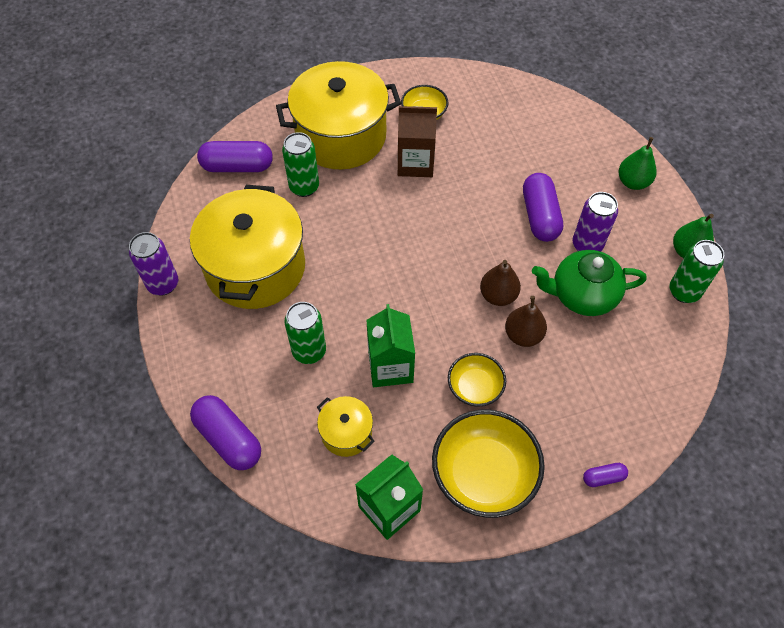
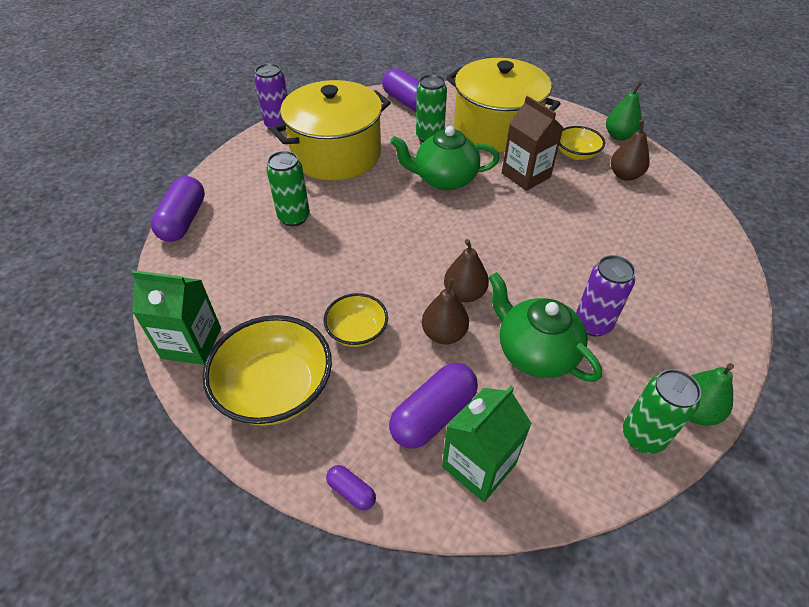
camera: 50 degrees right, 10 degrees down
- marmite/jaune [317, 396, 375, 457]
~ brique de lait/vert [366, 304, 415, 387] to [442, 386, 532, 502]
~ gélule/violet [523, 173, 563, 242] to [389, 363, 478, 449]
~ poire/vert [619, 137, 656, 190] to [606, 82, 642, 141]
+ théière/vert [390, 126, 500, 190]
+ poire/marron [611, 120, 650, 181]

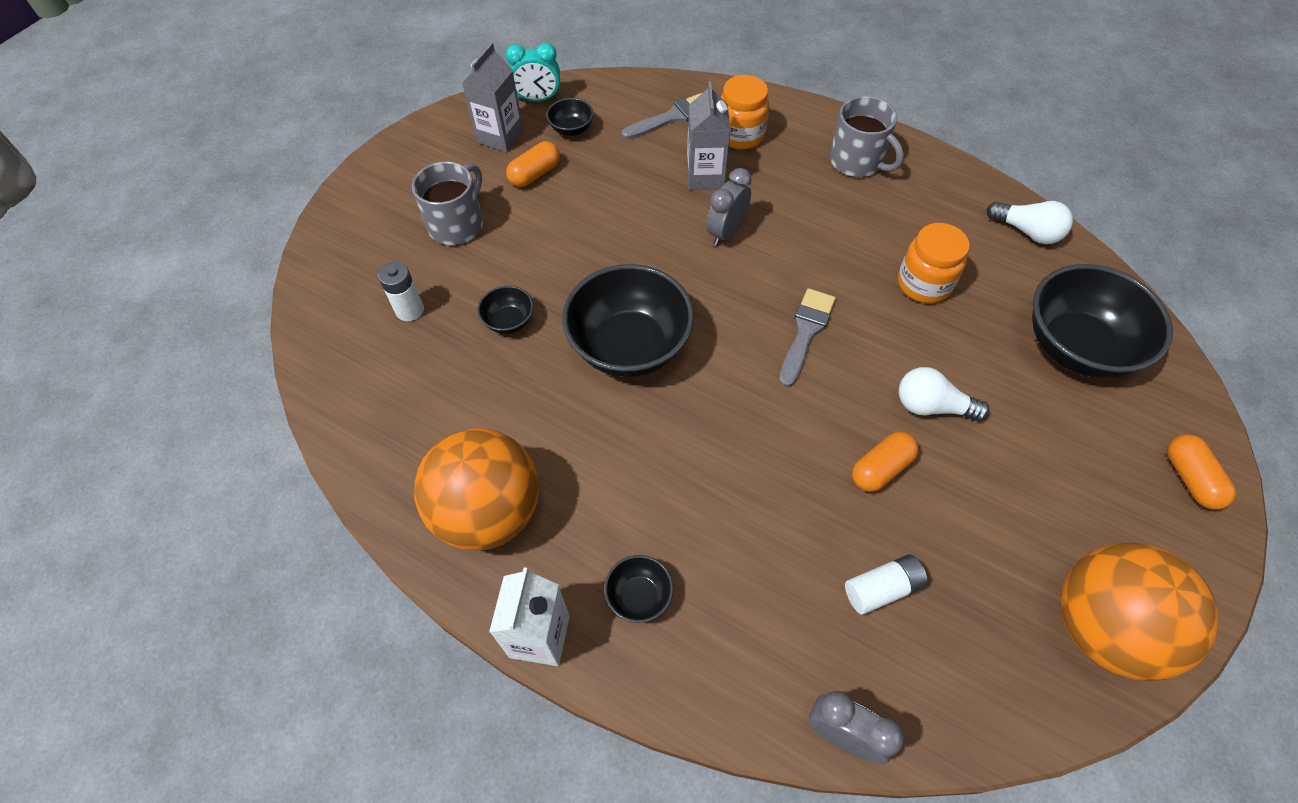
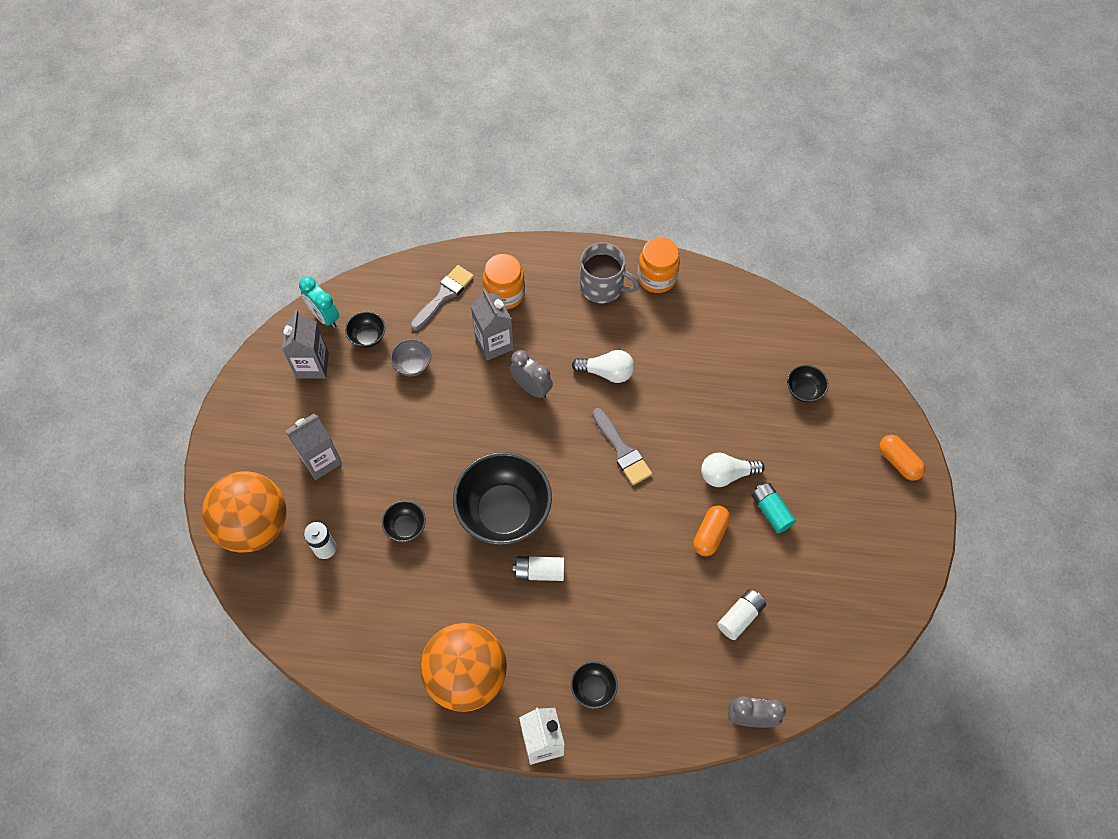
camera: 25 degrees left, 5 degrees up
~ tasse/gris [412, 161, 483, 245] to brique de lait/gris [285, 414, 342, 480]
~ réveil/turquoise [506, 43, 560, 102] = [299, 276, 339, 328] 75 degrees clockwise
- gélule/orange [506, 141, 560, 187]
~ réveil/gris [706, 168, 752, 246] = [510, 350, 553, 399] 120 degrees clockwise
~ pinceau/gris [779, 288, 836, 387] = [592, 408, 652, 485] 150 degrees clockwise
~ bocal/orange [898, 223, 970, 303] to [638, 237, 680, 293]
~ ampoule/blanc [987, 201, 1073, 244] to [572, 350, 634, 383]
~ bol/noir [1032, 264, 1173, 378] = [787, 365, 829, 403] x0.45
~ balle/orange [1060, 542, 1218, 681] to [202, 471, 287, 553]
+ bol/gris [390, 339, 431, 376]
+ pile/blanc [513, 556, 564, 581]
+ pile/turquoise [751, 483, 796, 533]

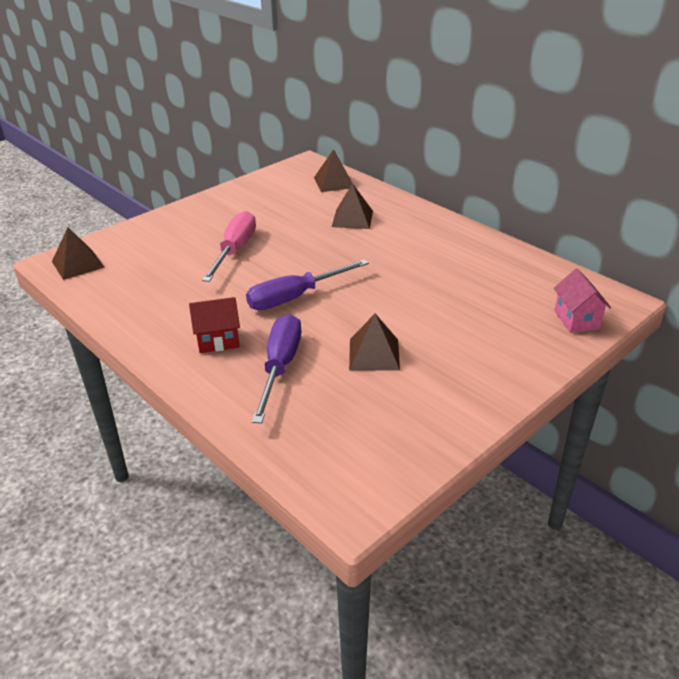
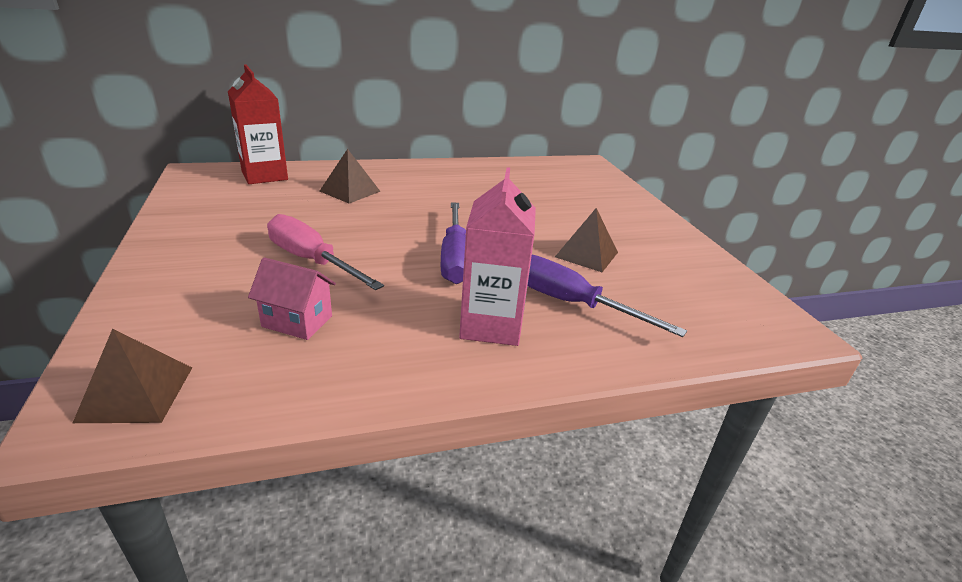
camera: 65 degrees left, 5 degrees down
~ maison/rouge [189, 297, 240, 353] to brique de lait/rose [459, 167, 536, 346]
~ pyramide/marron [314, 149, 352, 192] to brique de lait/rouge [228, 64, 288, 184]
~ maison/rose [554, 269, 611, 333] to [248, 257, 336, 340]

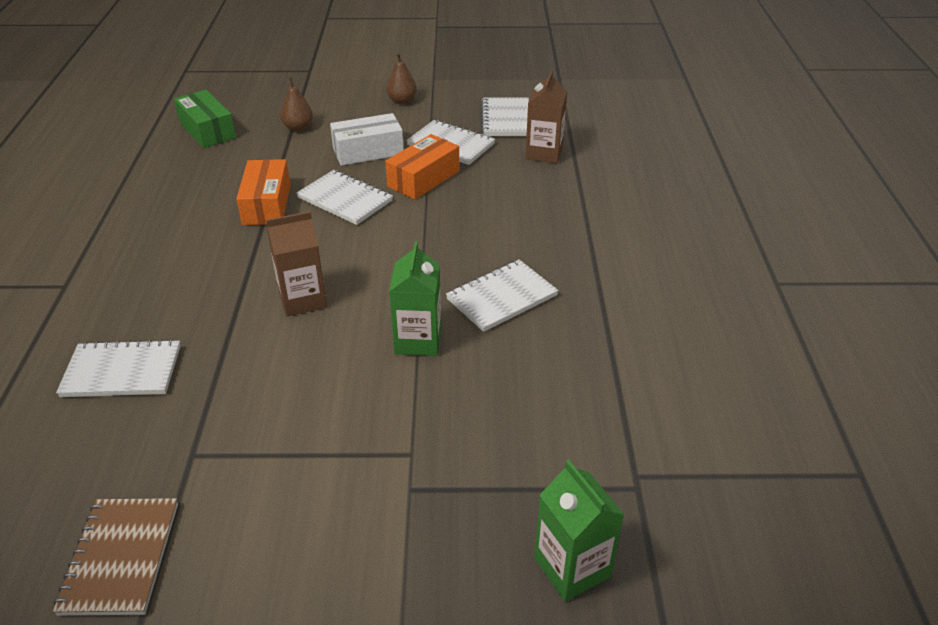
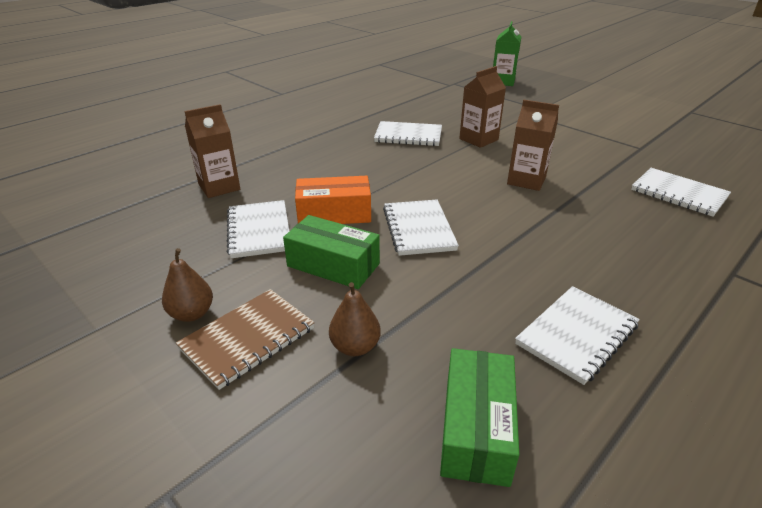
camera: 135 degrees left, 5 degrees down
~ carnet/marron [53, 498, 178, 616] to [176, 289, 315, 390]
- boîte/orange [236, 159, 290, 225]
~ boîte/blanc [330, 113, 404, 166] to boîte/vert [283, 215, 380, 289]
~ brique de lait/vert [389, 241, 441, 356] to brique de lait/marron [459, 66, 506, 148]
~ carnet/blanc [481, 98, 529, 136] to [515, 286, 640, 385]

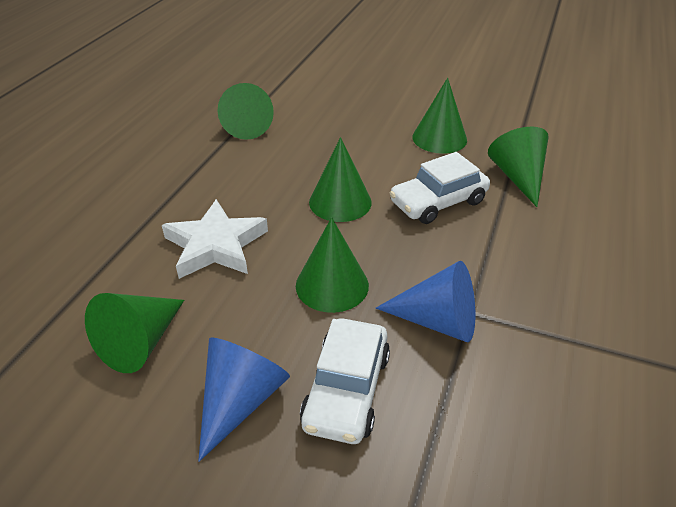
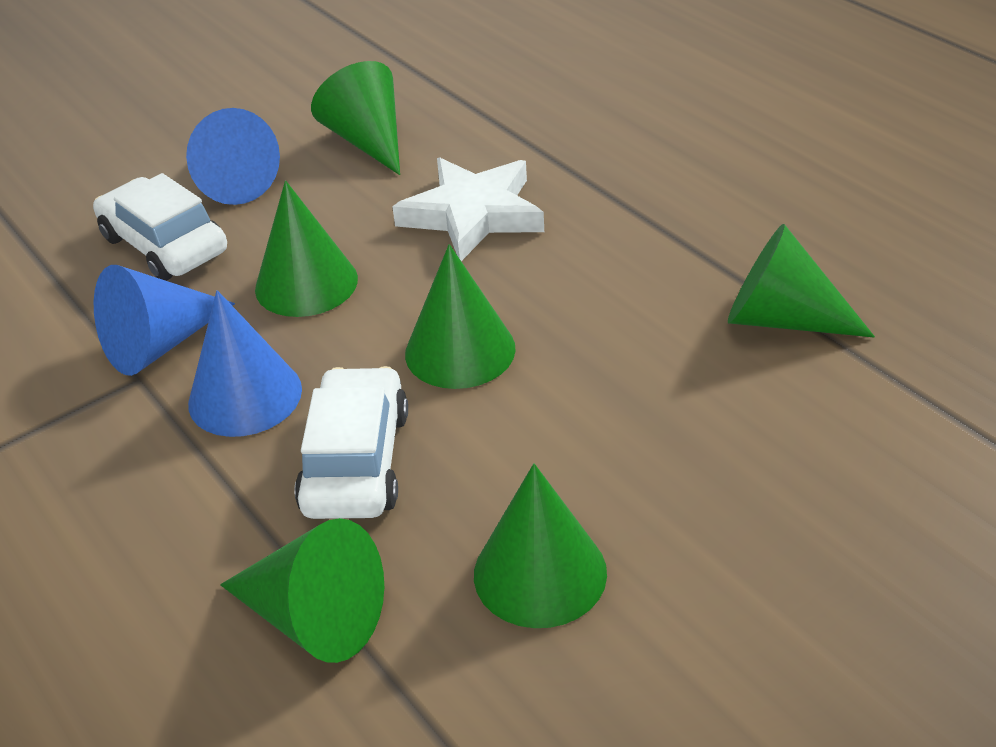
camera: 125 degrees right, 0 degrees up
+ cône/bleu [188, 290, 302, 437]

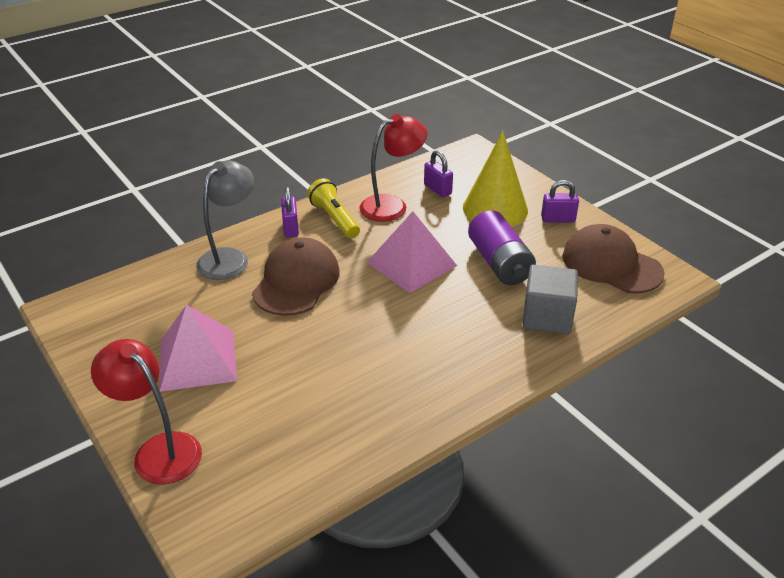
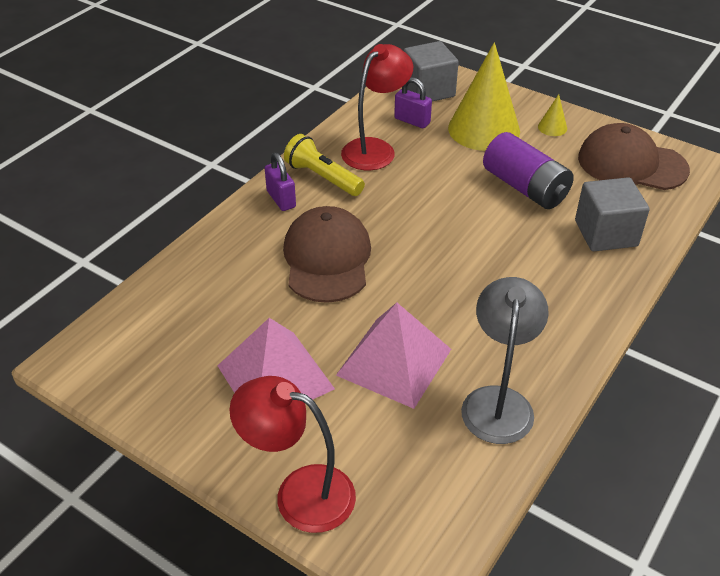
camera: 20 degrees left, 5 degrees up
~ lampe/gris [196, 160, 254, 280] to [461, 277, 549, 444]
~ pyramide/rose [367, 211, 457, 293] to [336, 303, 451, 409]
~ cadenas/violet [541, 180, 579, 222] to cône/jaune [538, 94, 567, 136]
+ cube/gris [404, 41, 459, 102]

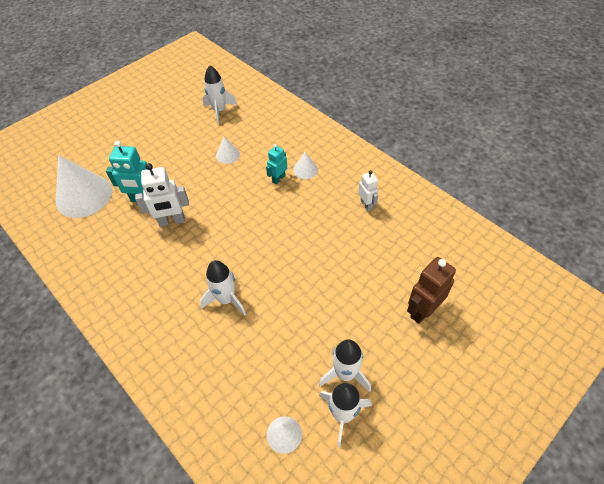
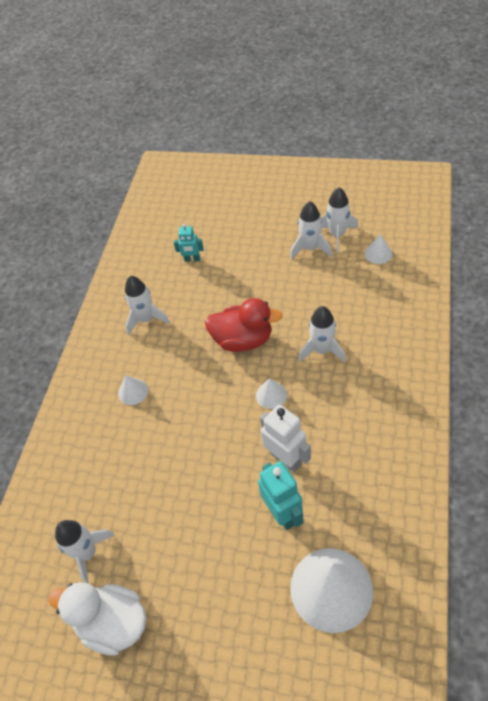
camera: 120 degrees left, 0 degrees up
~ cône/blanc [216, 137, 240, 164] to [256, 378, 287, 409]
~ robot/turquoise [266, 144, 287, 184] to [174, 223, 204, 262]
~ robot/blanc [358, 171, 379, 211] to fusée/blanc [125, 276, 170, 336]
- robot/marron [407, 257, 456, 324]
+ canard/blanc [48, 582, 146, 656]
+ canard/rouge [205, 298, 283, 352]

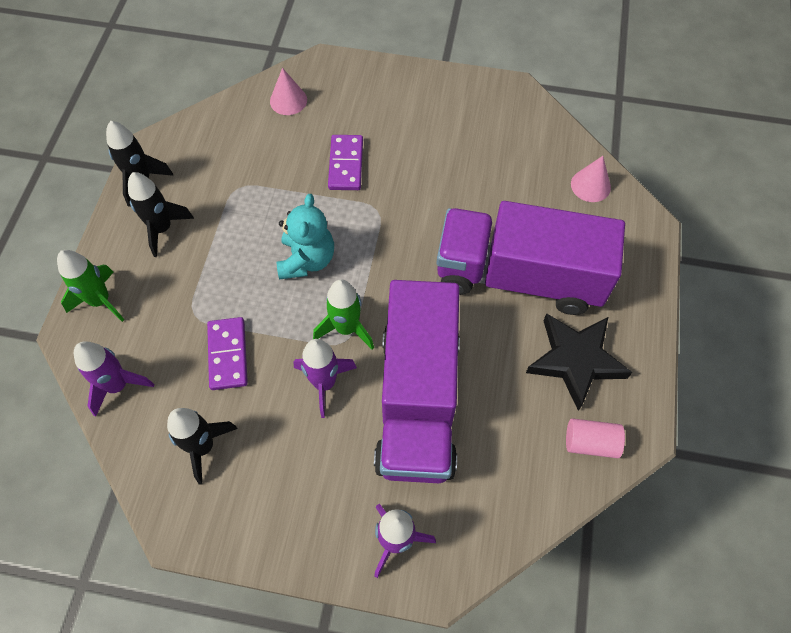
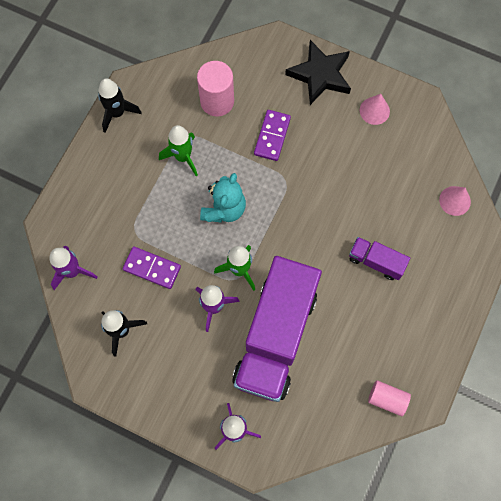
camera: 15 degrees right, 10 degrees up
~ fusée/vert [57, 250, 124, 322] to [159, 125, 198, 176]
- fusée/noir [128, 172, 194, 257]
~ domino/violet [207, 317, 248, 390] = [123, 246, 181, 289] 75 degrees counterclockwise
~ cône/rose [270, 68, 307, 115] to [360, 94, 390, 125]
~ camion/violet [436, 201, 625, 315] = [349, 237, 410, 280] x0.44
~ étoile/noir [526, 313, 633, 411] to [285, 40, 351, 105]
+ cylindre/rose [197, 61, 234, 116]

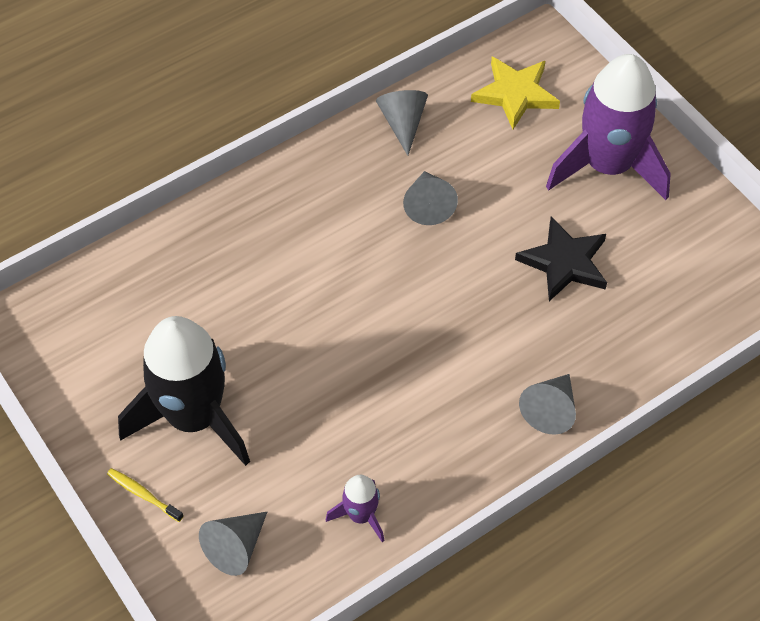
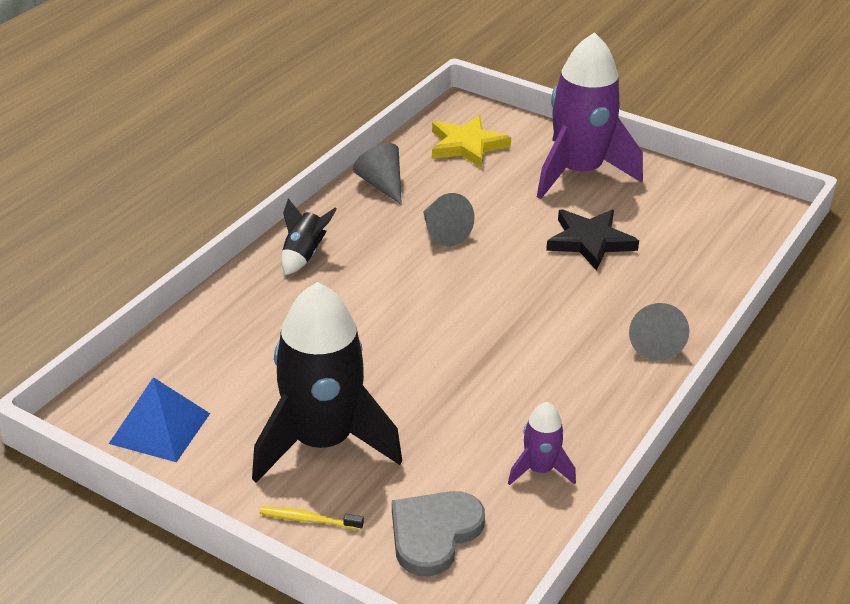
camera: 25 degrees left, 20 degrees down
~ cône/gris [199, 512, 267, 576] to cœur/gris [392, 491, 485, 577]
+ pyramide/bleu [109, 377, 210, 462]
+ fusée/noir [281, 198, 337, 275]

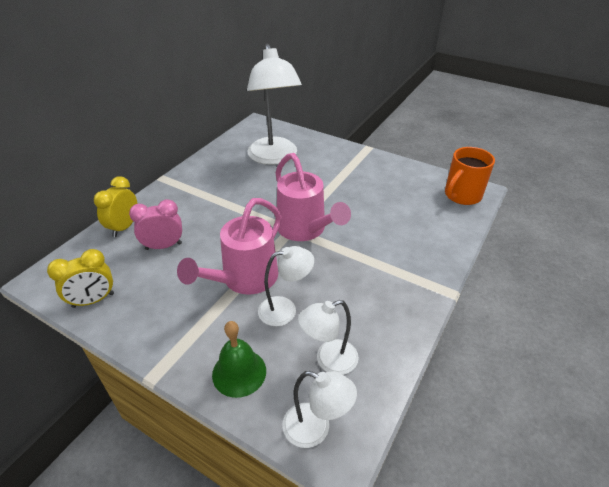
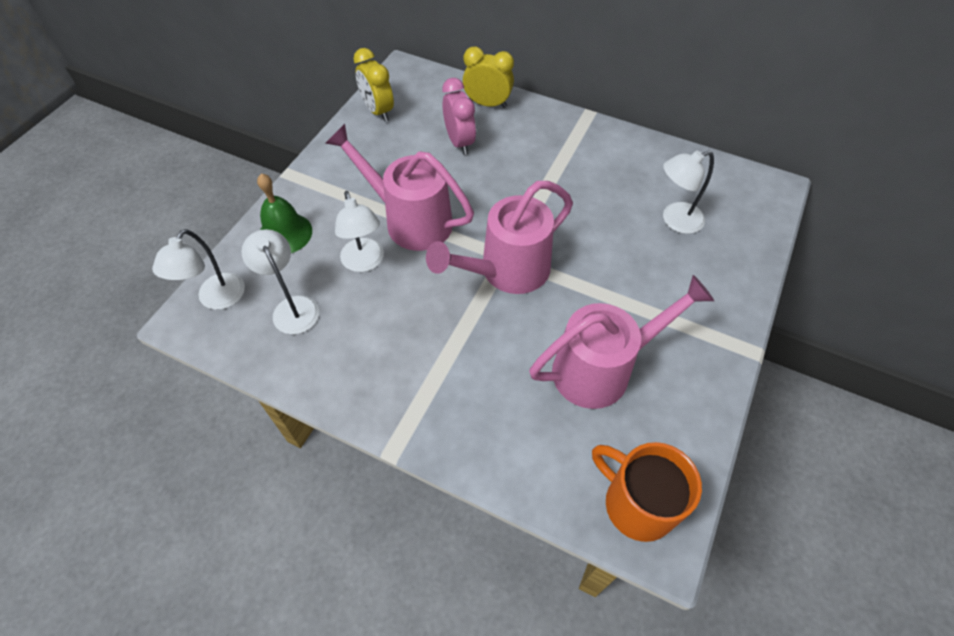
camera: 85 degrees right, 15 degrees up
~ lampe/blanc [247, 44, 302, 165] = [663, 151, 714, 234] x0.52
+ arrosoir/rose [529, 275, 714, 409]

